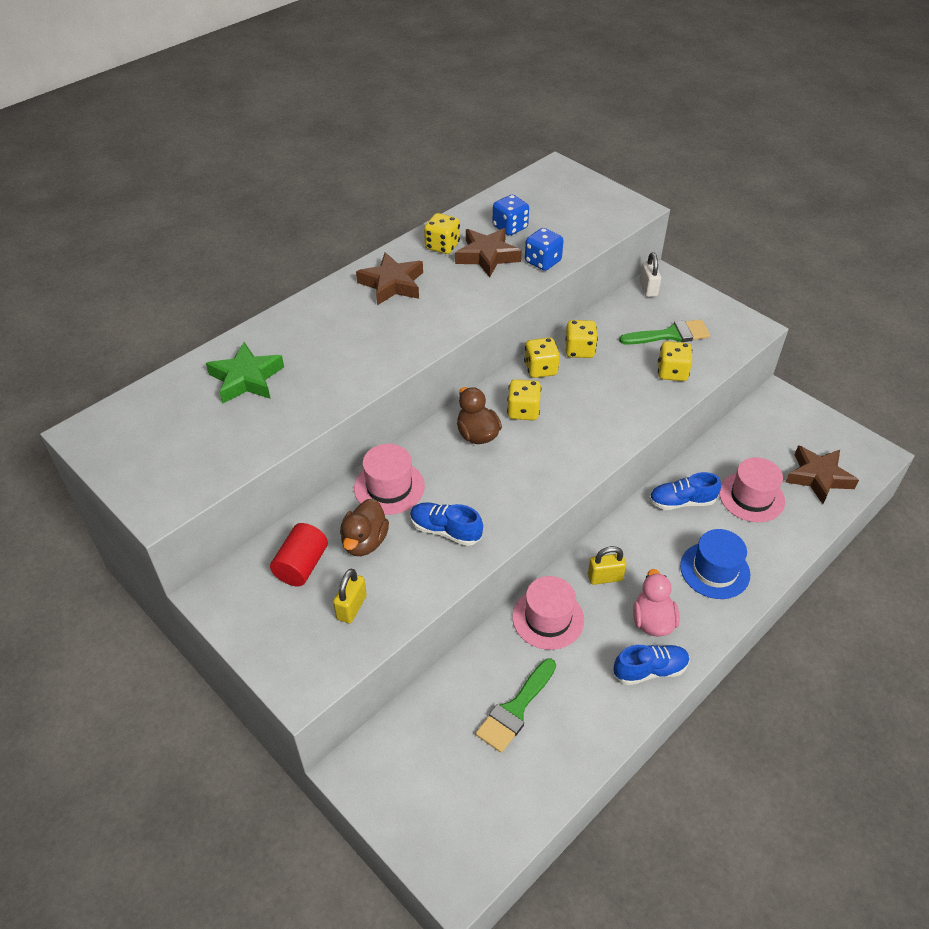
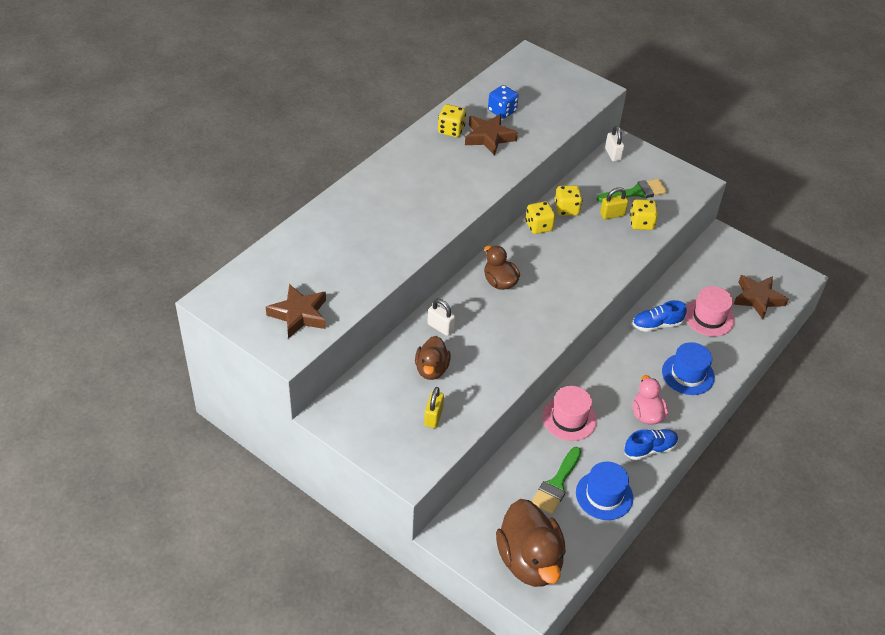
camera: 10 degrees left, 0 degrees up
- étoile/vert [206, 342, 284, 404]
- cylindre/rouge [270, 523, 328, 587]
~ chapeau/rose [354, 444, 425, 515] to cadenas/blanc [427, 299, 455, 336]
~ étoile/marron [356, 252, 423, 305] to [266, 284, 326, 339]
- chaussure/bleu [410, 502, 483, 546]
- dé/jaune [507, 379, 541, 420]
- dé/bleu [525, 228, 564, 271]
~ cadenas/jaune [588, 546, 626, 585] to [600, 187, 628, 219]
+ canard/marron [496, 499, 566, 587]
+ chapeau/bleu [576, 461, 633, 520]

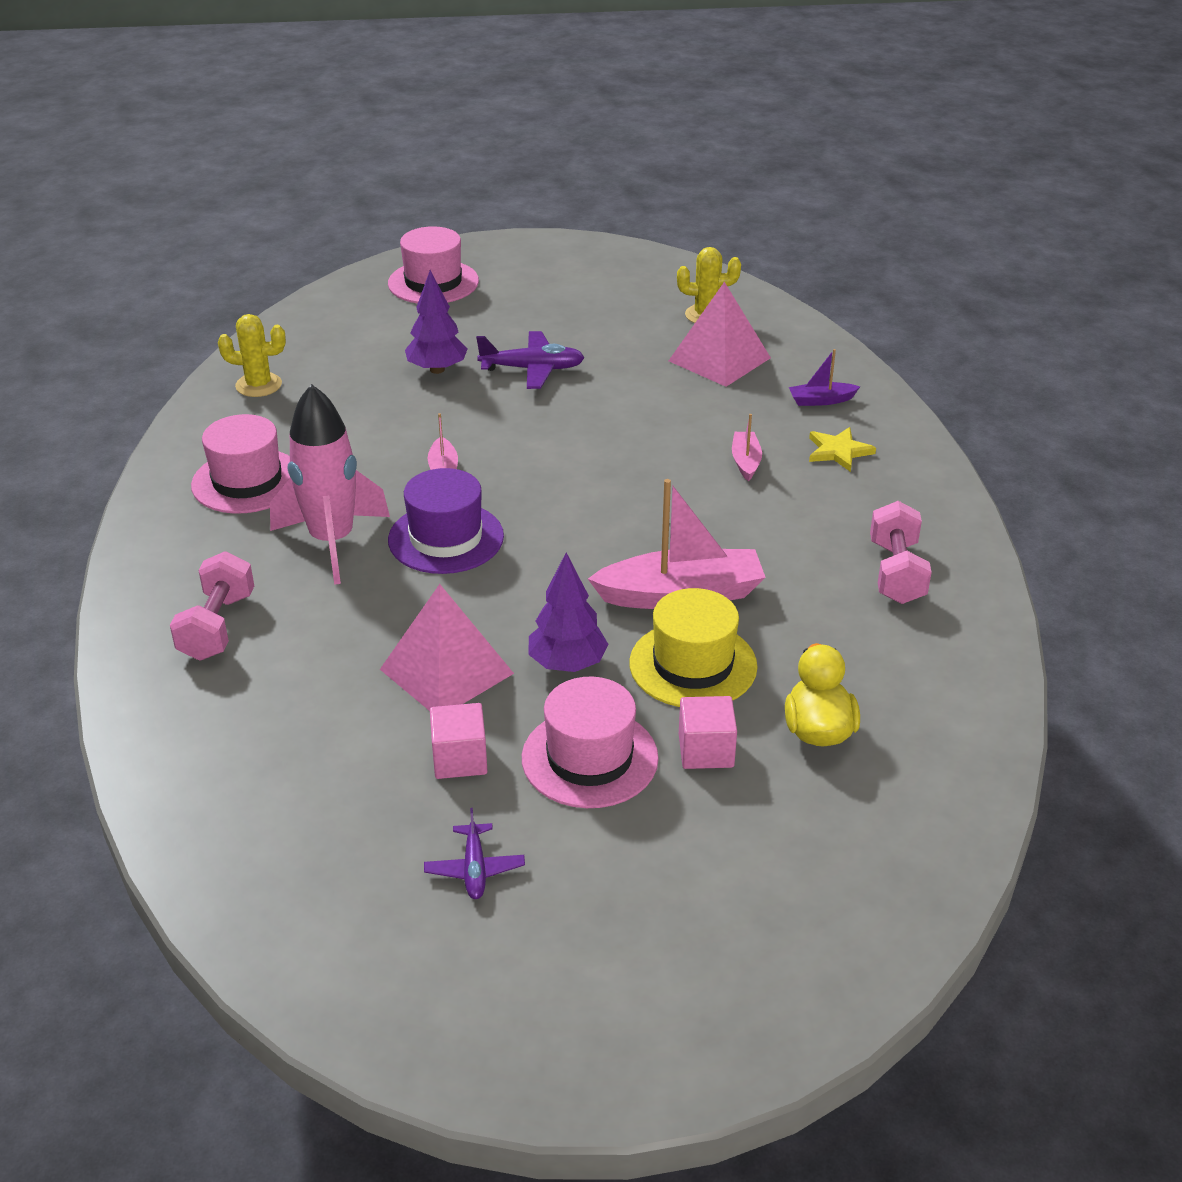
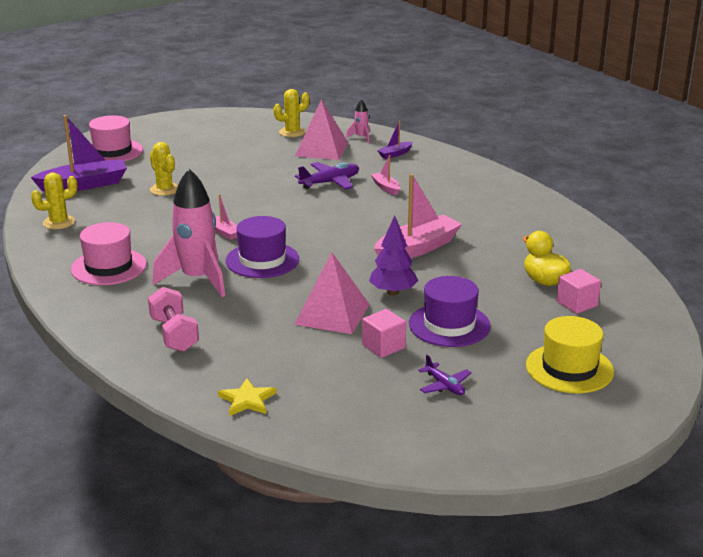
camera: 30 degrees left, 10 degrees down
~ arbre/violet [405, 270, 468, 374] to cactus/jaune [150, 142, 178, 196]
~ avion/violet [476, 331, 585, 389] to [295, 162, 359, 190]
~ chapeau/rose [522, 677, 659, 808] to chapeau/violet [409, 276, 491, 347]
~ chapeau/jaune [629, 588, 758, 707] to [526, 316, 614, 393]
~ cube/rose [679, 696, 737, 769] to [557, 269, 601, 314]
~ étoile/jaune [809, 427, 876, 472] to [218, 378, 276, 416]
- haltère/rose [870, 501, 932, 604]
+ bateau/violet [30, 115, 127, 192]
+ fusée/rose [346, 99, 369, 143]

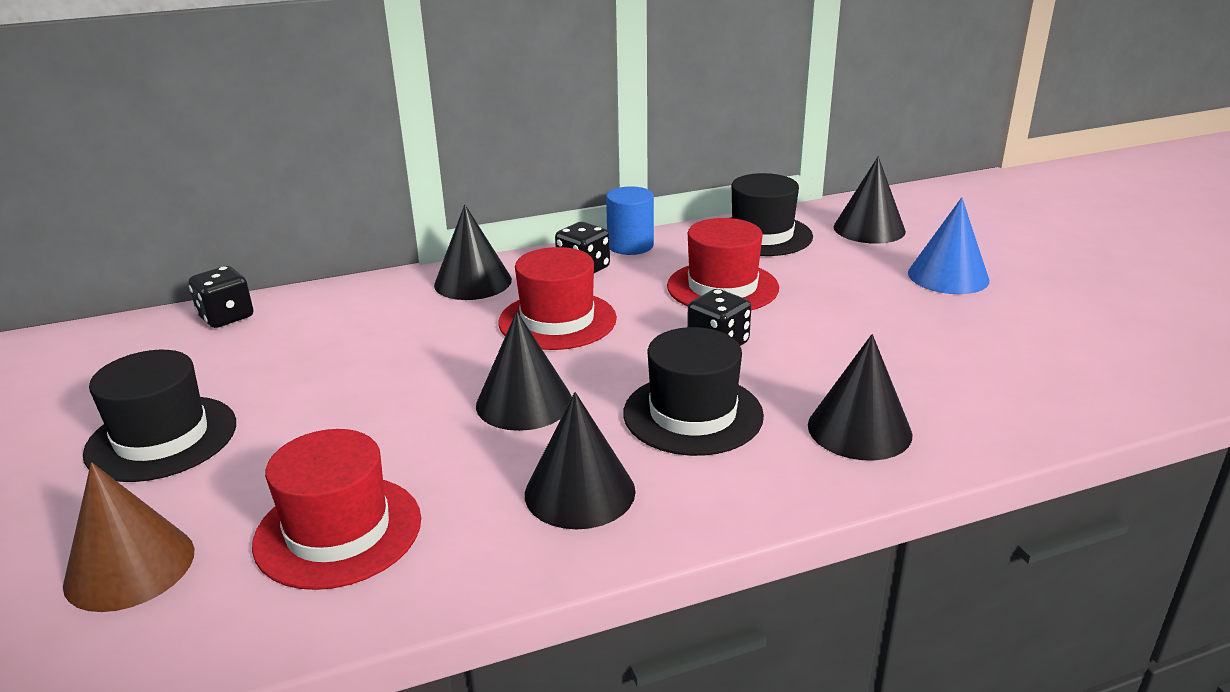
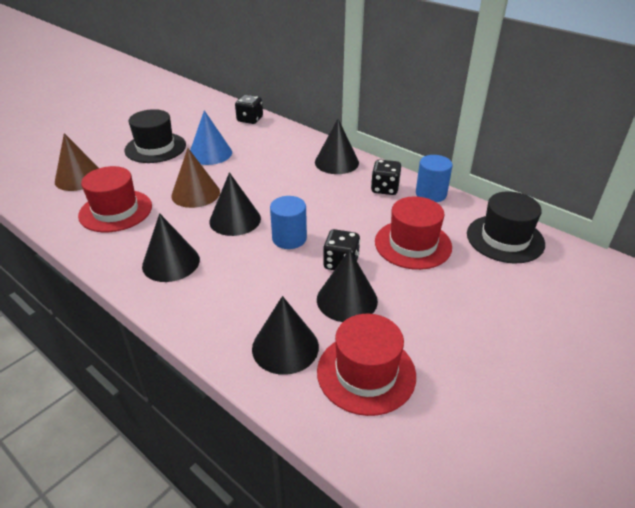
camera: 60 degrees right, 10 degrees up
~ chapeau/rouge [498, 247, 617, 350] to [317, 314, 416, 416]
- chapeau/noir [623, 327, 764, 456]
~ cône/noir [834, 156, 906, 244] to [317, 249, 378, 322]
~ cône/bleu [908, 197, 990, 294] to [190, 110, 232, 165]
+ cône/marron [171, 148, 220, 208]
+ cylindre/bleu [270, 196, 307, 249]

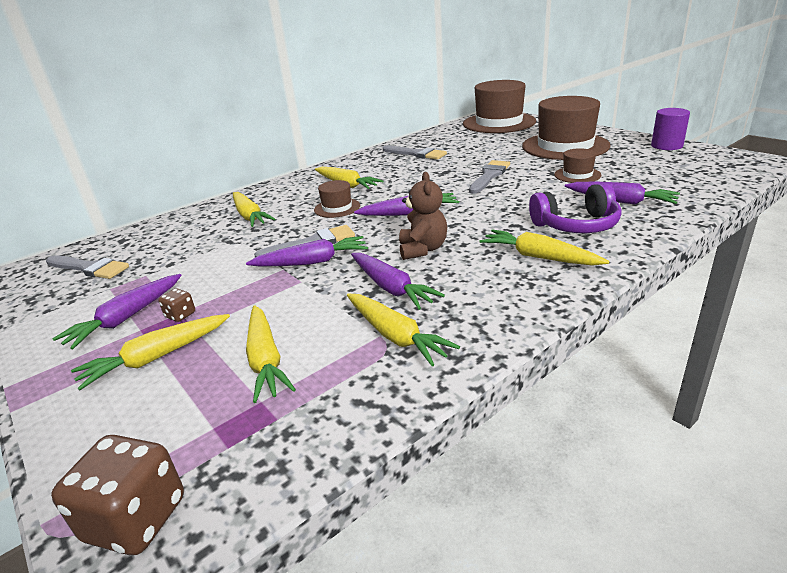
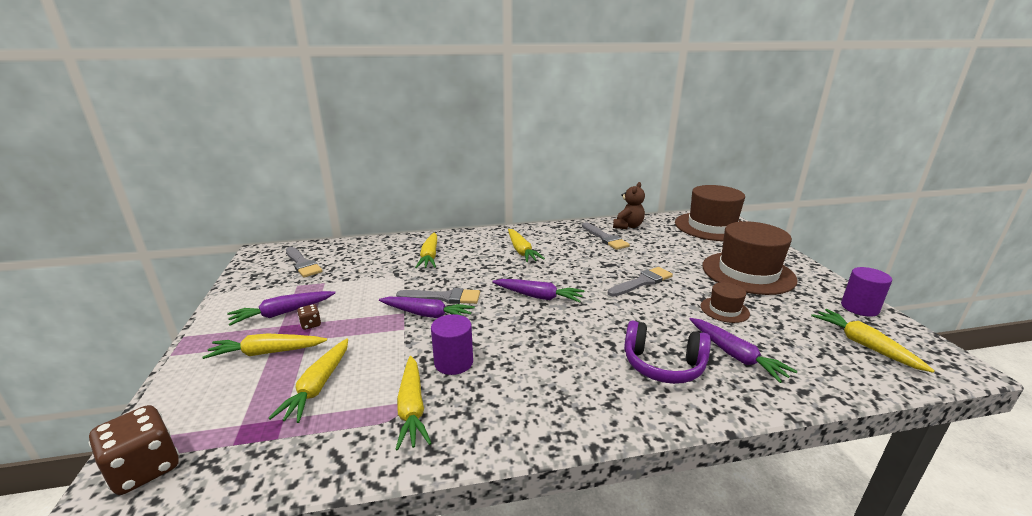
camera: 25 degrees right, 5 degrees down
- chapeau/marron [314, 180, 360, 218]
~ carotte/violet [351, 253, 445, 310] to cylindre/violet [431, 314, 473, 375]
~ ours en peluche/marron [399, 172, 447, 260] to [613, 182, 645, 229]
~ carotte/jaune [480, 229, 609, 266] to [811, 309, 934, 373]

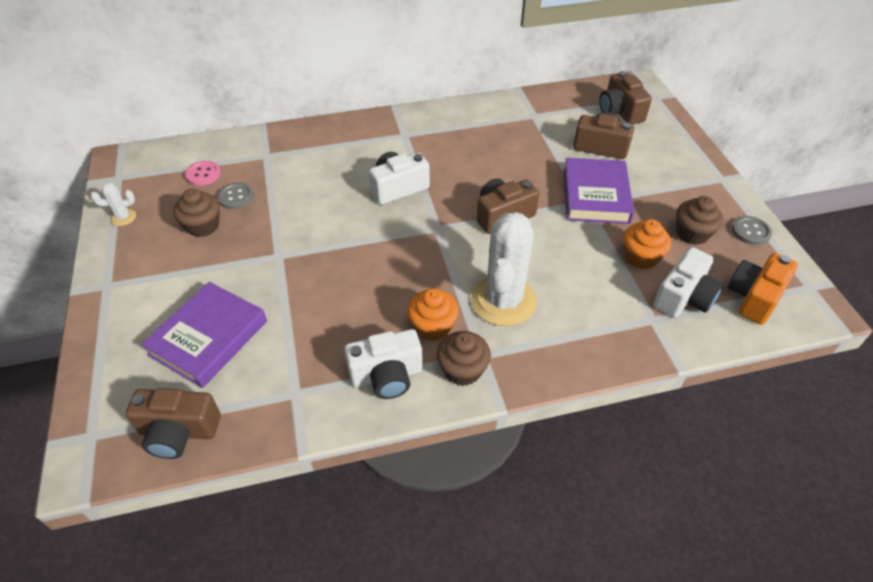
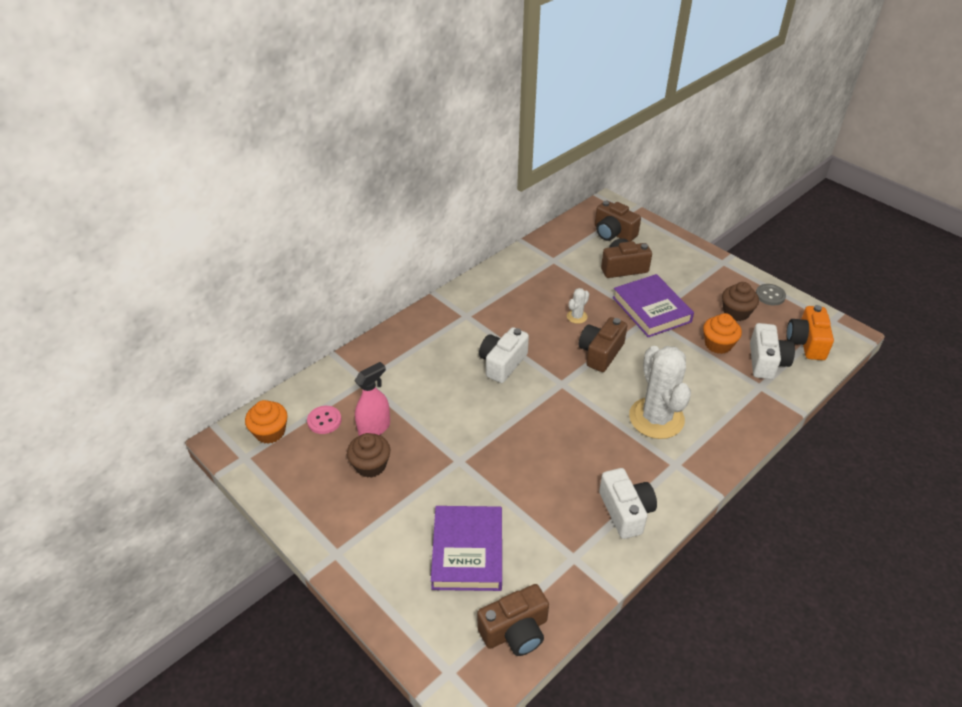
camera: 30 degrees left, 5 degrees down
~ cactus/blanc [91, 183, 136, 226] to [567, 288, 589, 324]
~ bouton/gris [217, 183, 254, 209] to vaporisateur/rose [355, 362, 390, 436]
~ appareil photo/blanc [344, 329, 423, 399] = [599, 468, 657, 539] 60 degrees counterclockwise
~ muffin/orange [407, 289, 459, 341] to [245, 400, 287, 444]
- muffin/marron [437, 331, 491, 386]

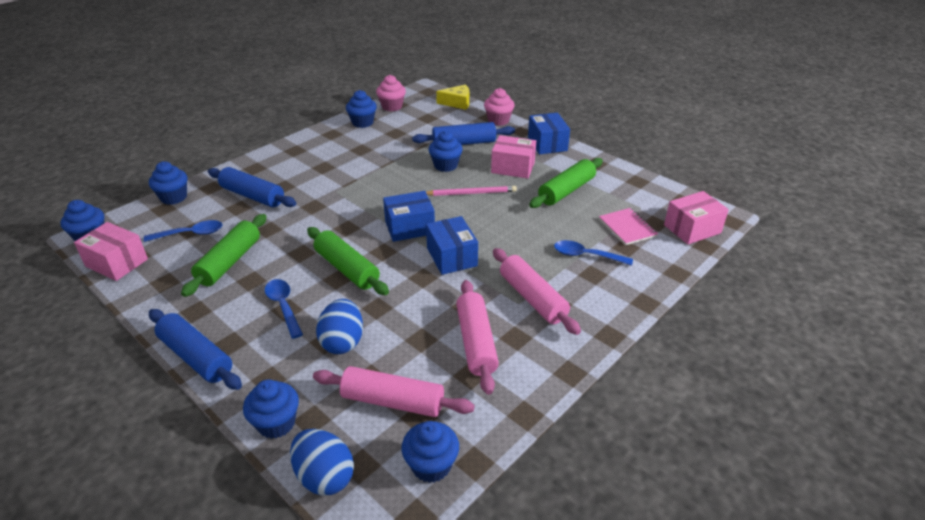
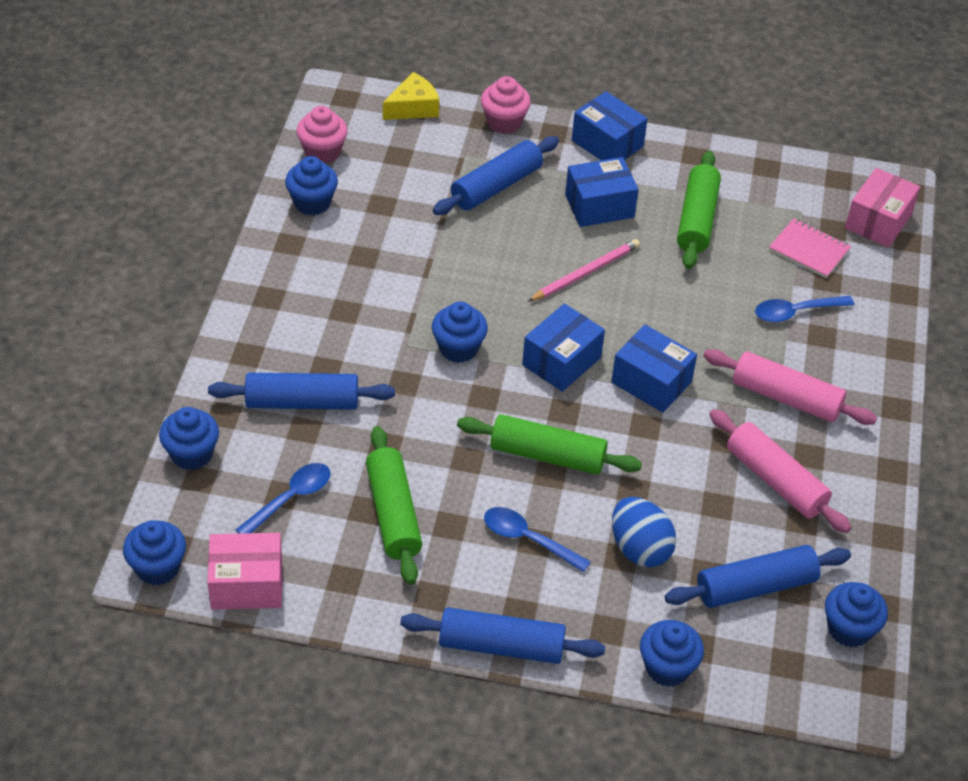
camera: 35 degrees left, 10 degrees up
- œuf/bleu [290, 429, 354, 496]
~ rouleau à pâtisserie/rose [313, 366, 475, 417] to rouleau à pâtisserie/bleu [665, 545, 851, 608]
~ muffin/bleu [429, 131, 463, 172] to [432, 301, 488, 363]
~ boîte/rose [491, 135, 536, 178] to boîte/bleu [565, 157, 639, 227]

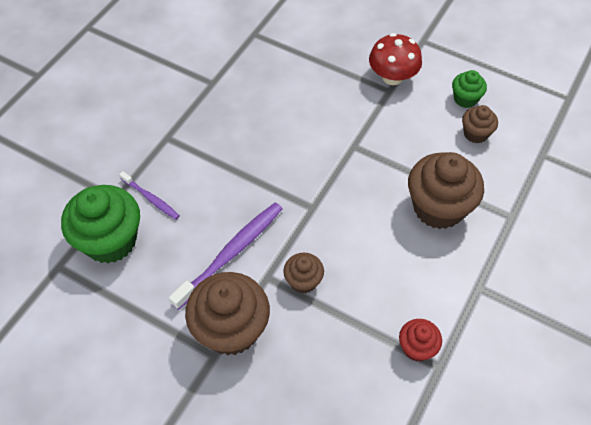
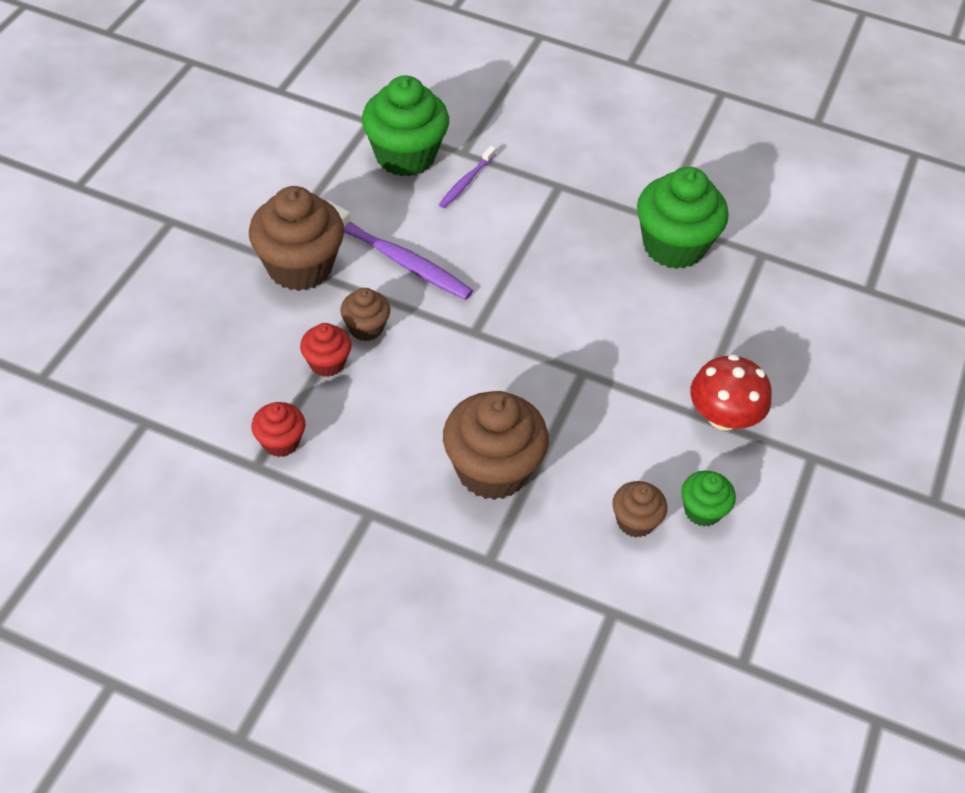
camera: 80 degrees right, 5 degrees down
+ muffin/rouge [300, 323, 352, 377]
+ muffin/vert [637, 167, 729, 269]

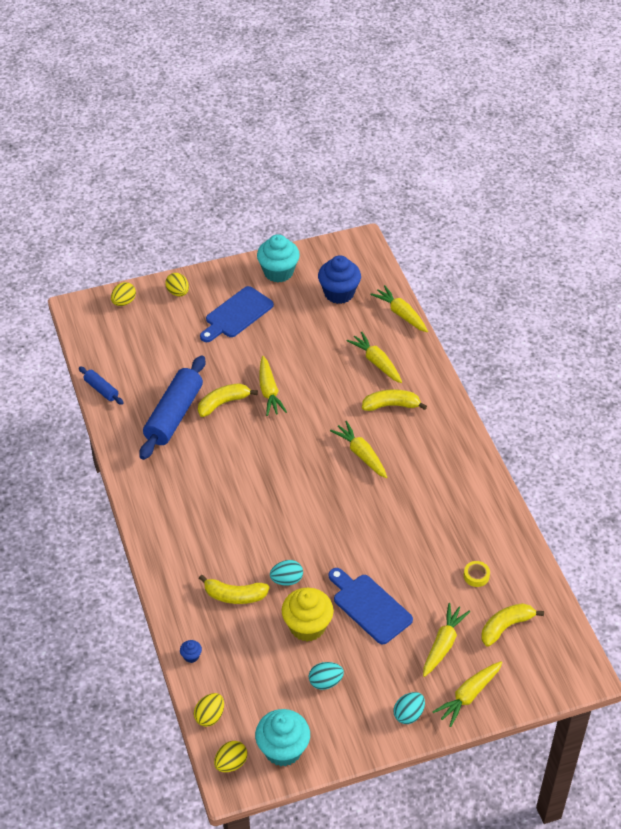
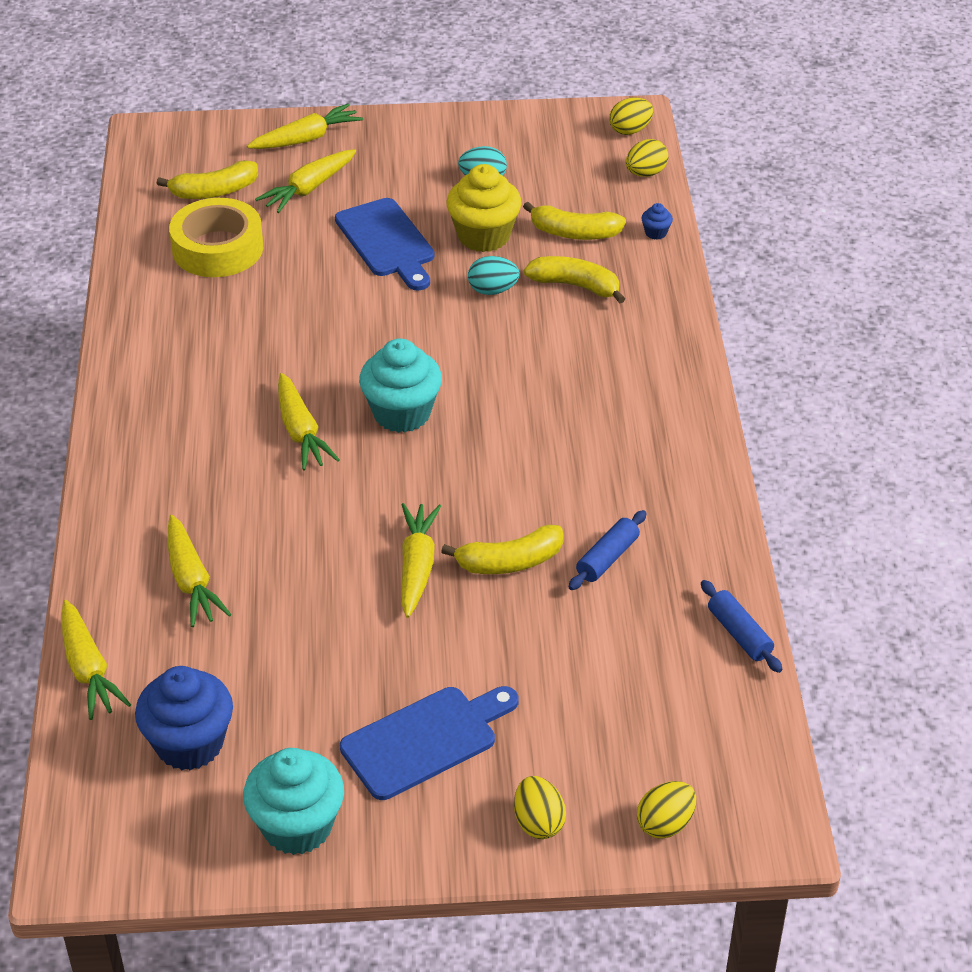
camera: 165 degrees left, 5 degrees down
~ rouleau à pâtisserie/bleu [139, 355, 205, 460] = [568, 510, 647, 590] x0.48
~ muffin/turquoise [255, 709, 310, 766] to [359, 339, 442, 433]
~ banane/jaune [362, 389, 427, 411] to [523, 202, 626, 240]
- œuf/turquoise [393, 692, 425, 724]
~ ruban adhésif/jaune [464, 561, 490, 587] = [169, 198, 263, 277] x2.36

